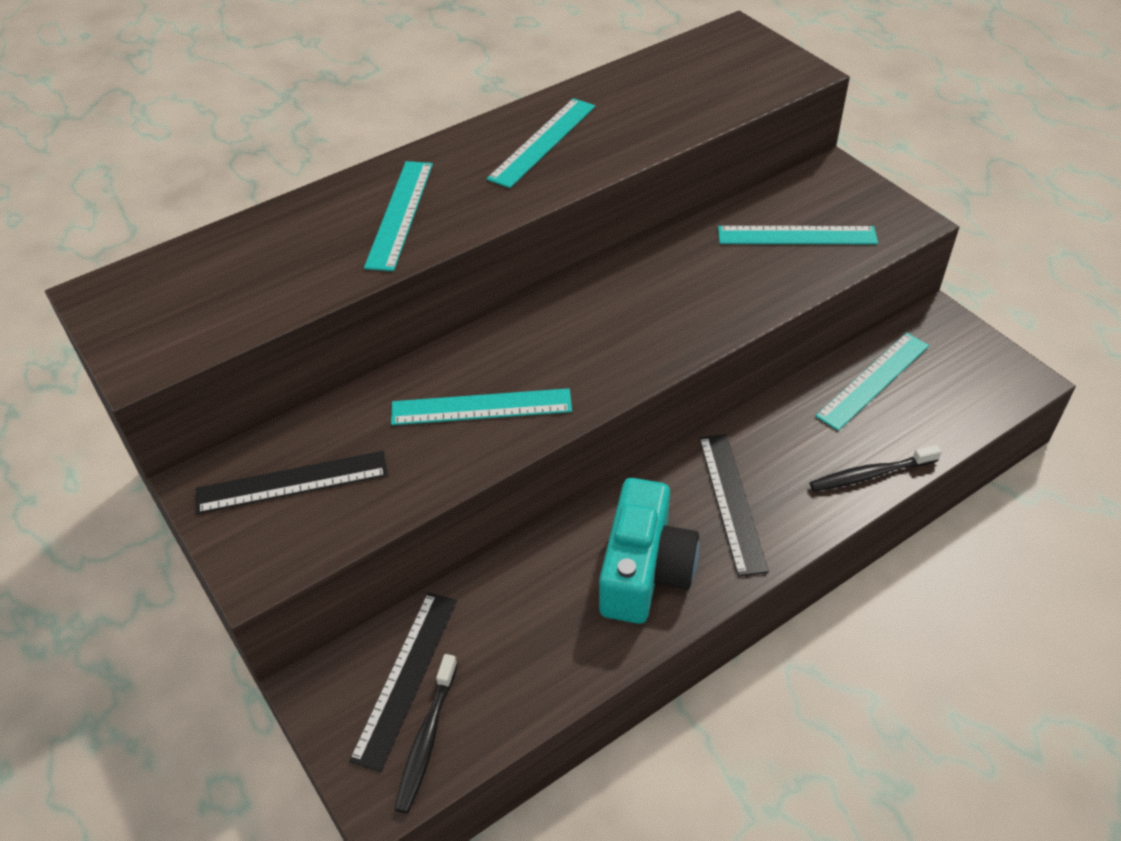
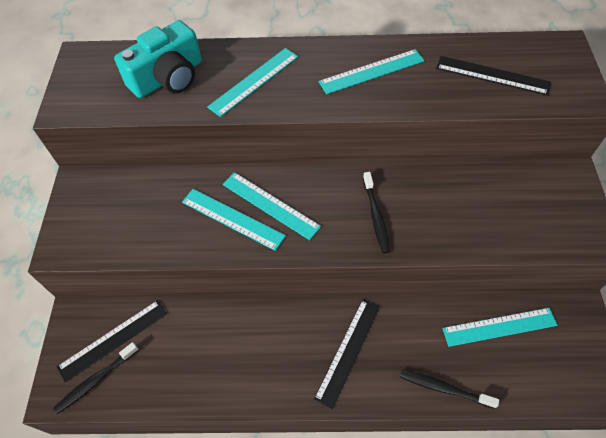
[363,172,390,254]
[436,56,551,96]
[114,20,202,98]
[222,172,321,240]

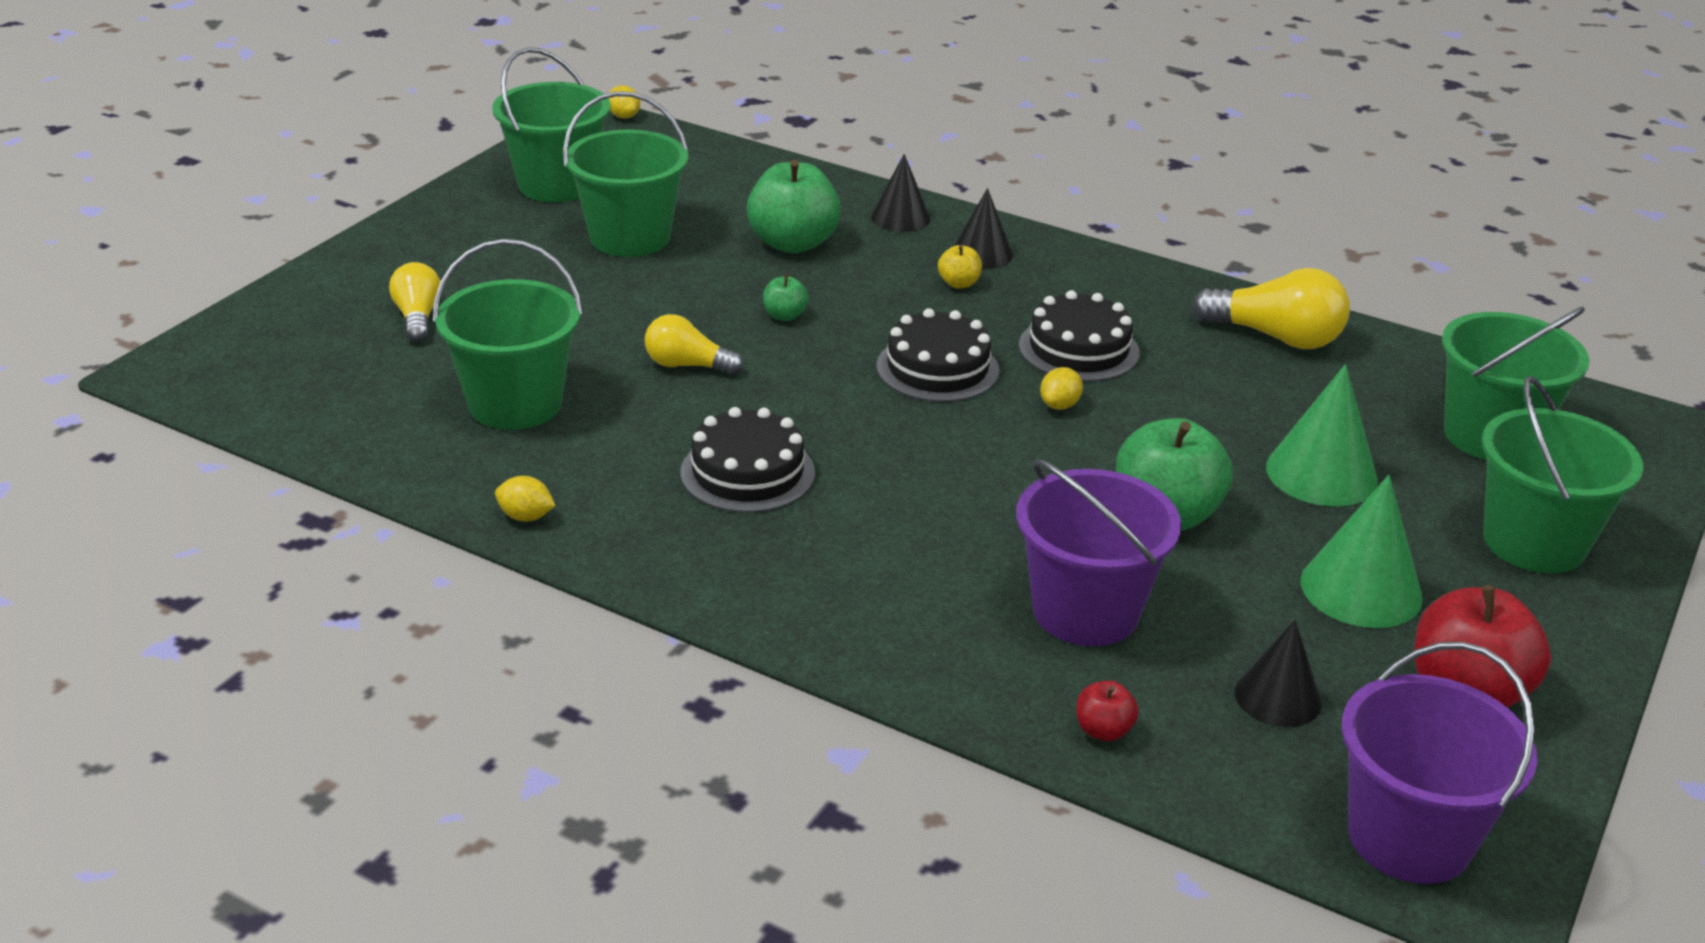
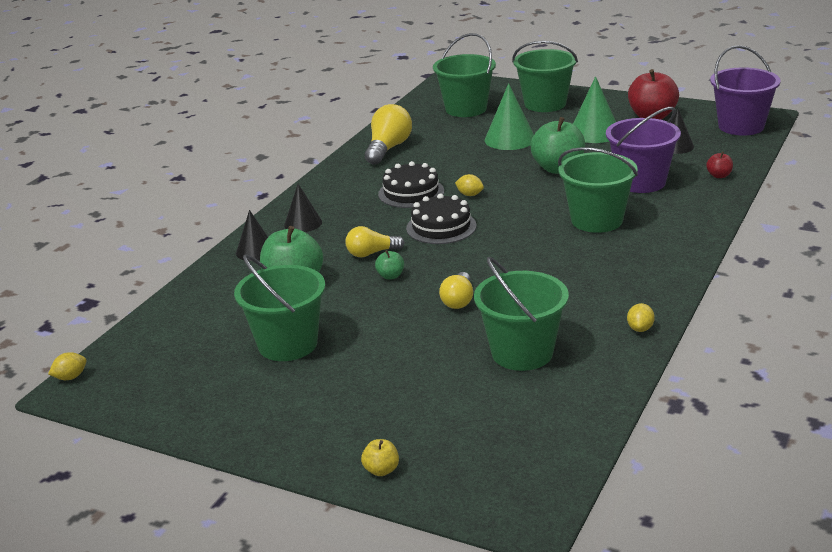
[680,407,815,513] (first image)
[345,226,405,257]
[558,147,638,233]
[361,439,399,476]

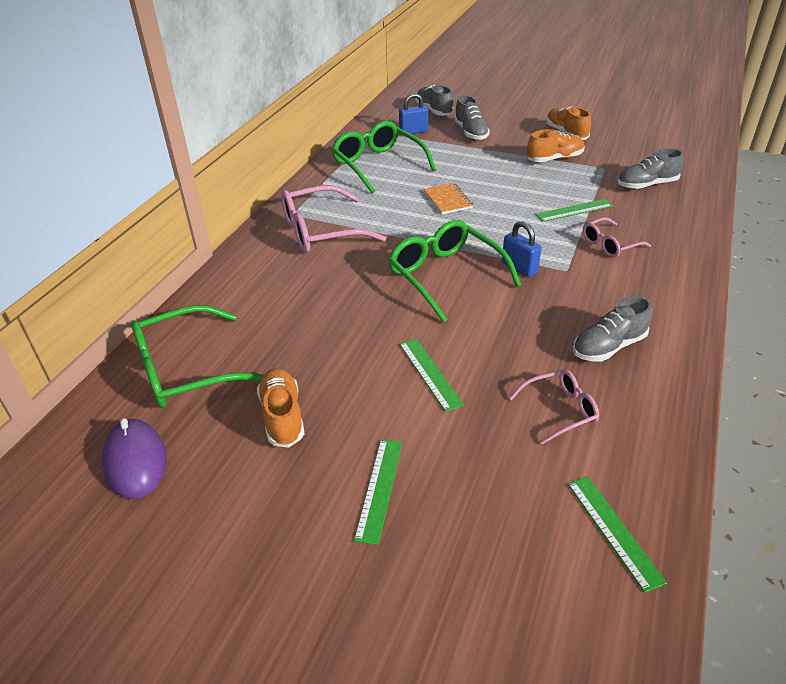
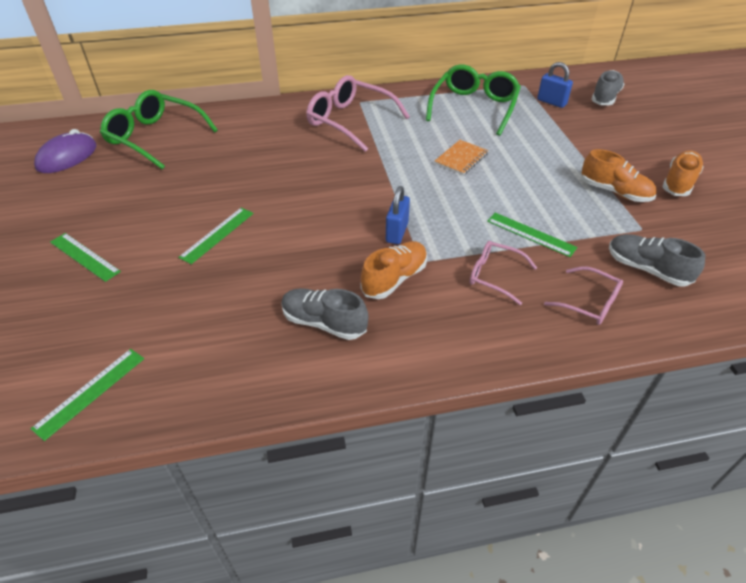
[388,220,521,323] (first image)
[454,95,490,140] (first image)
[360,241,427,299]
[544,266,623,325]
[50,233,121,282]

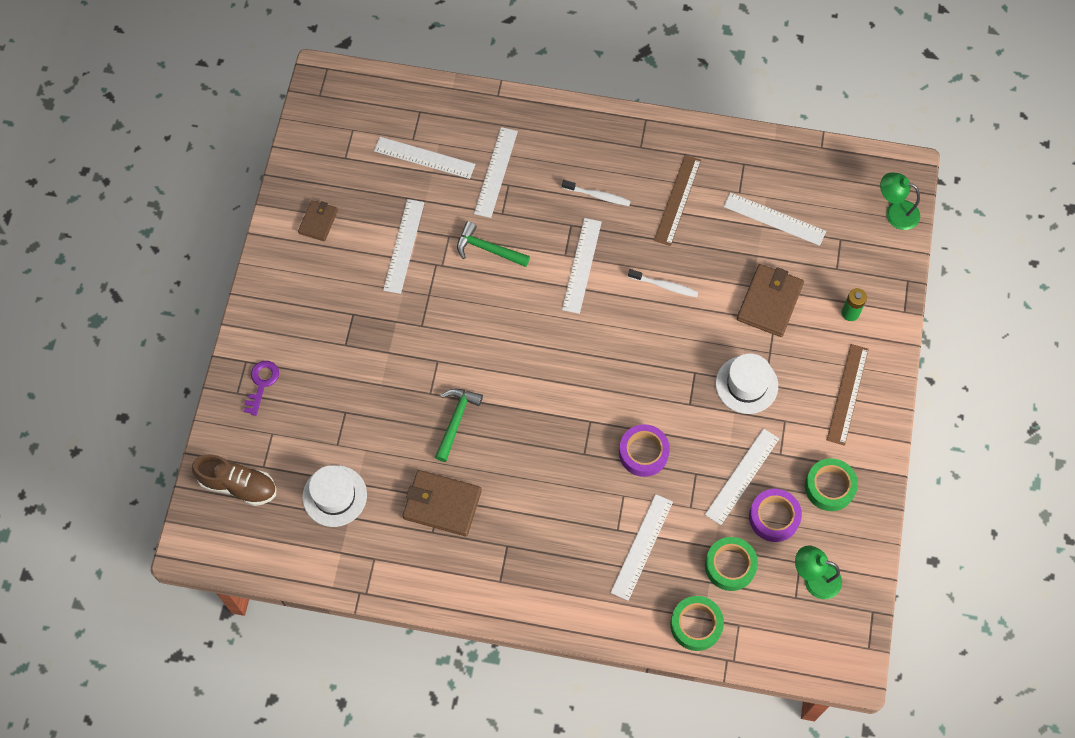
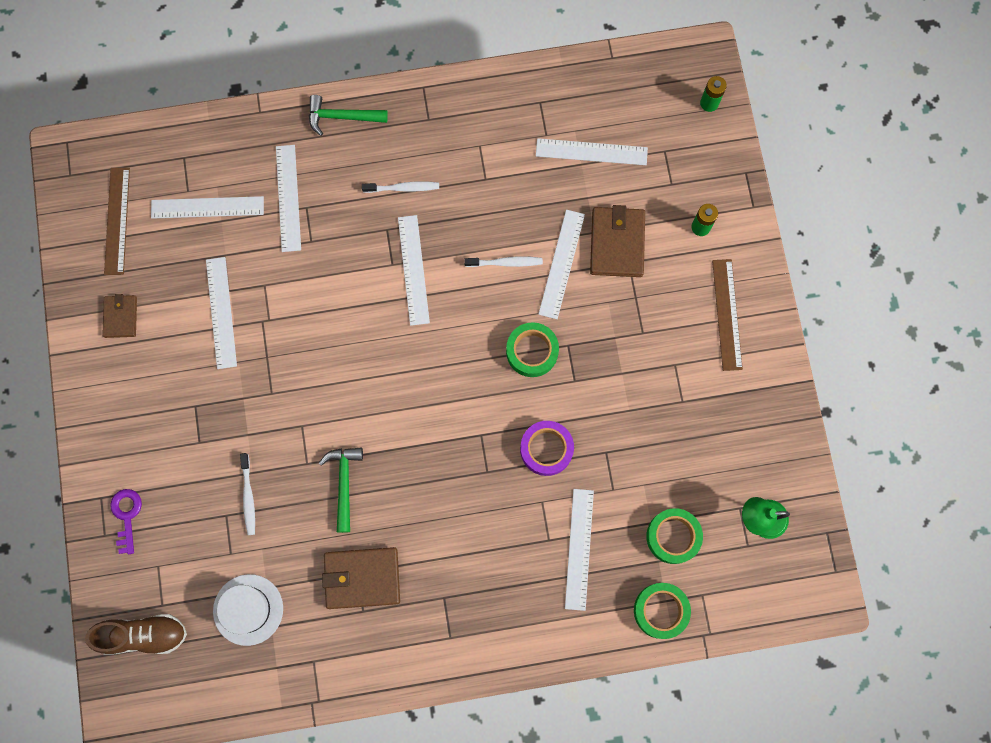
[716,353,778,414] (first image)
[749,489,802,542] (first image)
[240,453,255,535]
[309,95,388,136]
[104,168,130,275]
[538,210,585,319]
[506,322,559,377]
[700,76,727,112]

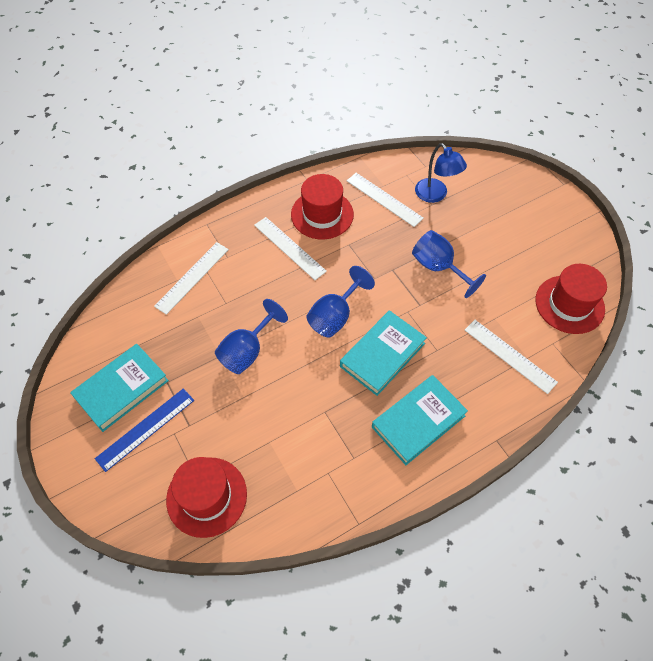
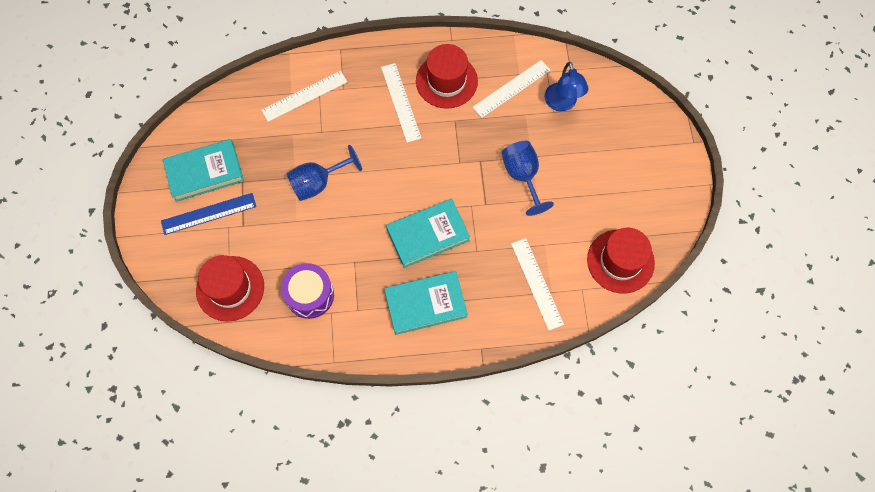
[307,266,375,338] (first image)
[281,263,334,319]
[472,60,551,118]

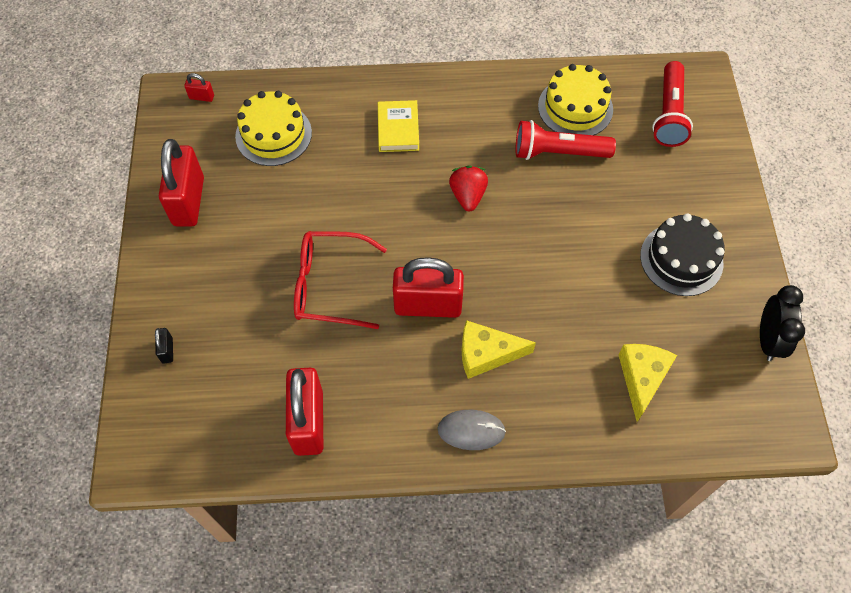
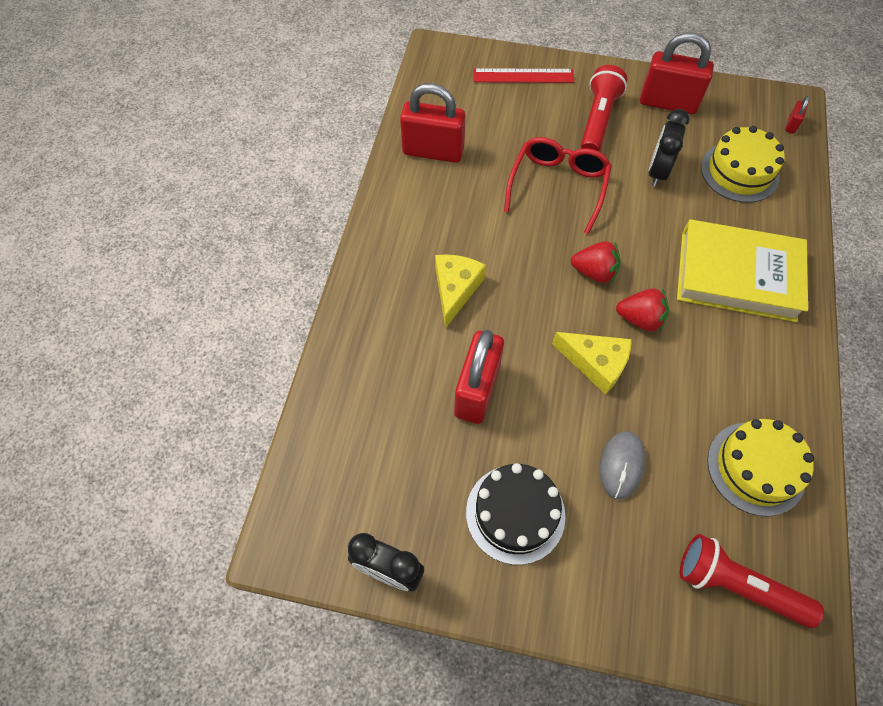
[571,241,621,283]
[649,109,690,187]
[454,330,504,424]
[599,431,646,499]
[581,65,627,151]
[552,332,632,395]
[473,68,574,83]
[677,219,808,322]

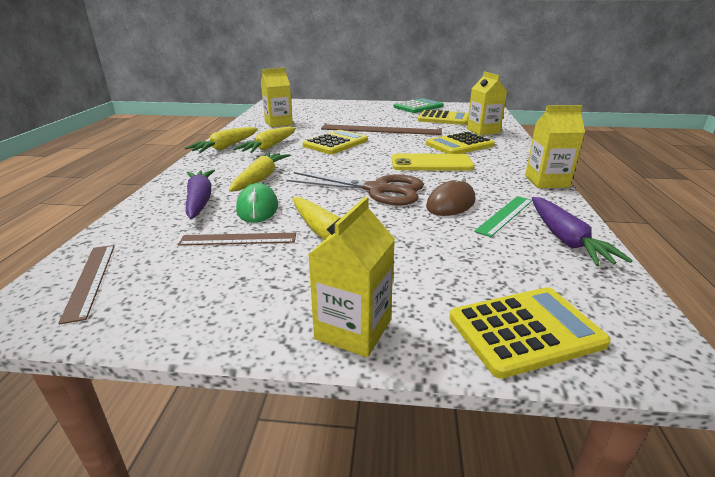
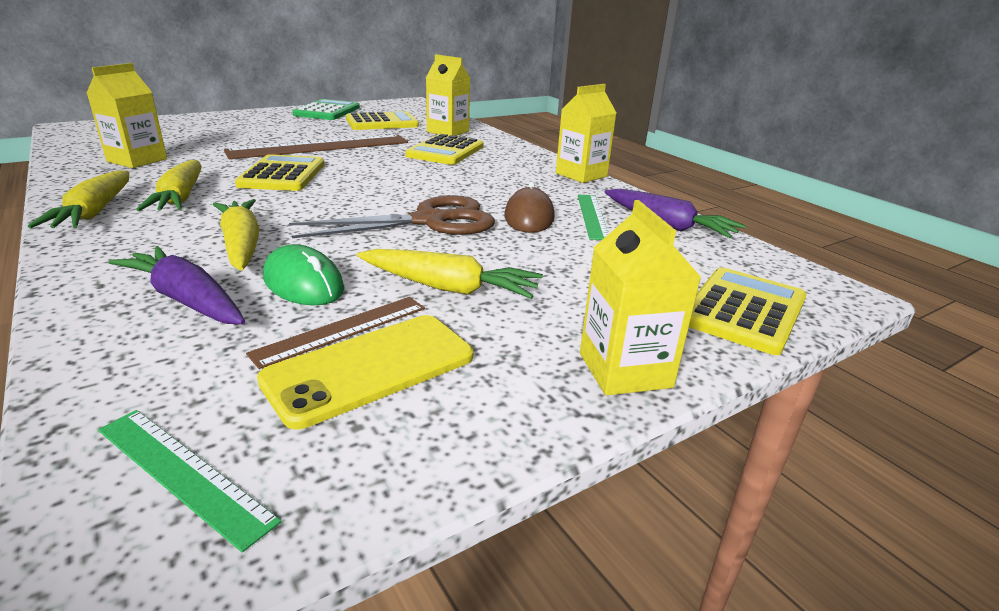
[257,315,473,429]
[98,410,282,552]

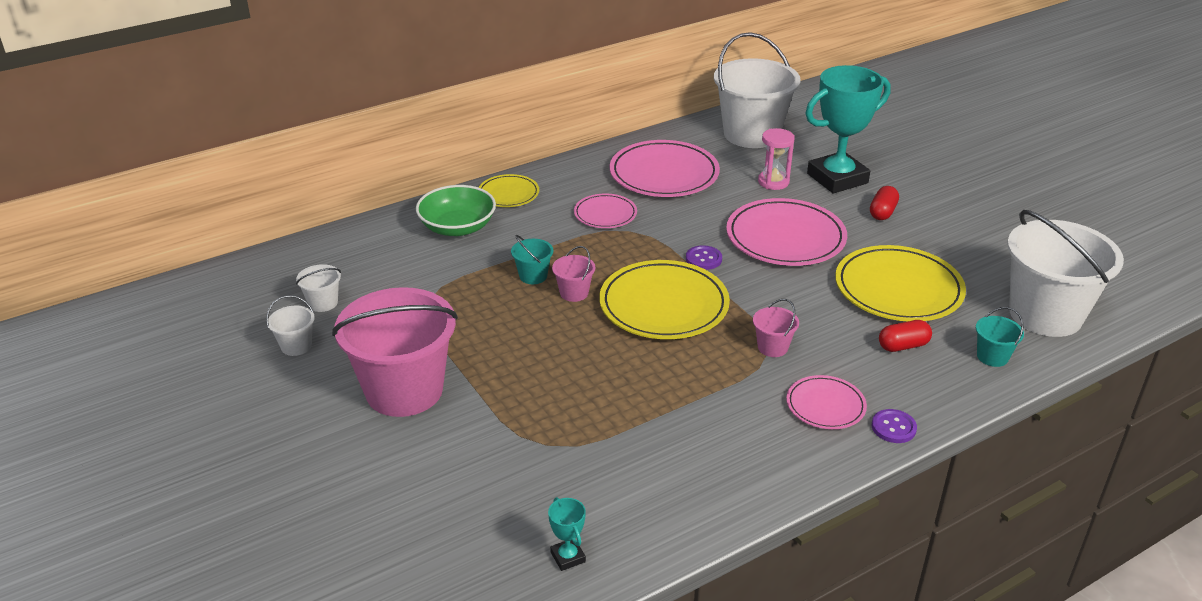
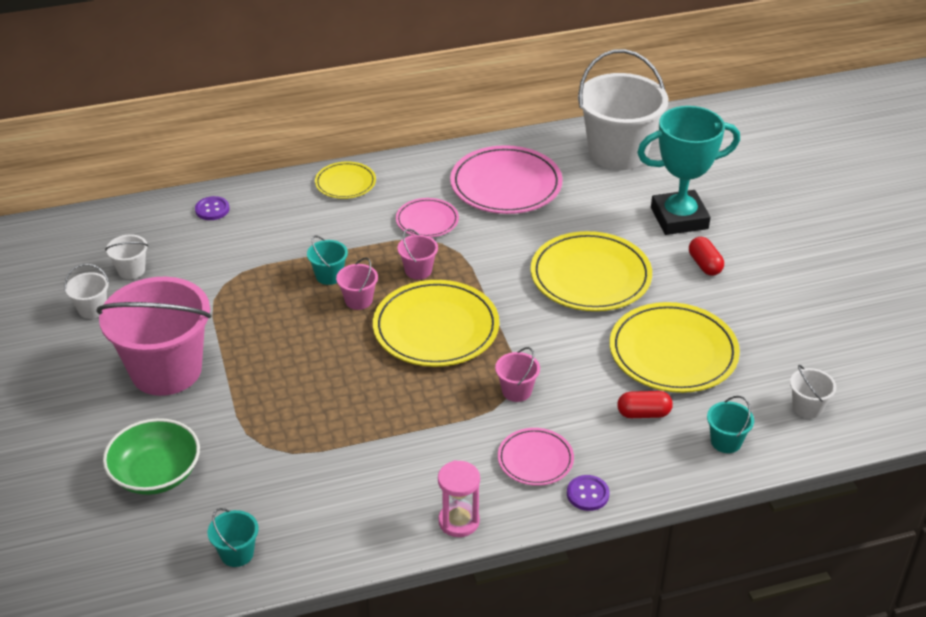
[398,229,438,280]
[103,418,200,495]
[195,196,229,220]
[438,460,480,537]
[208,508,259,567]
[531,231,652,311]
[689,237,724,276]
[790,365,836,419]

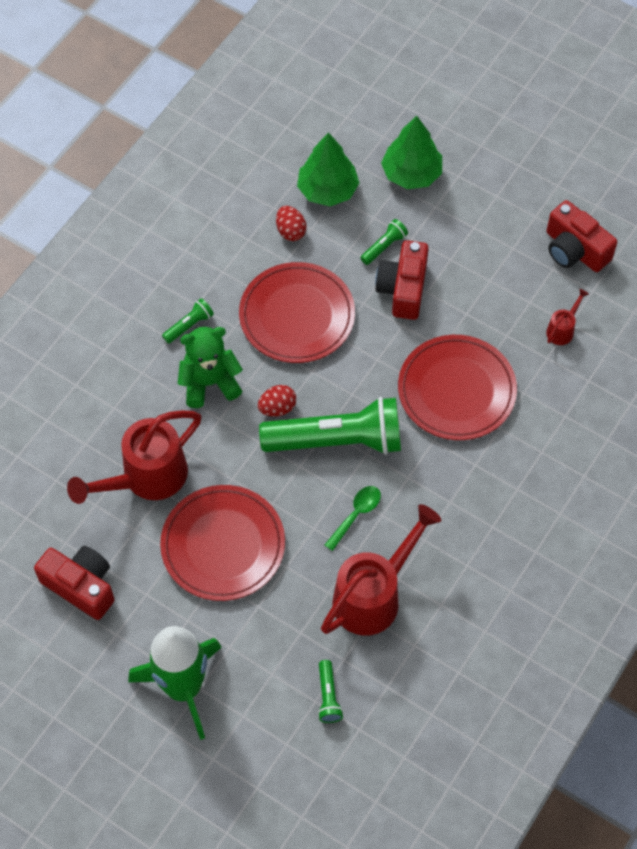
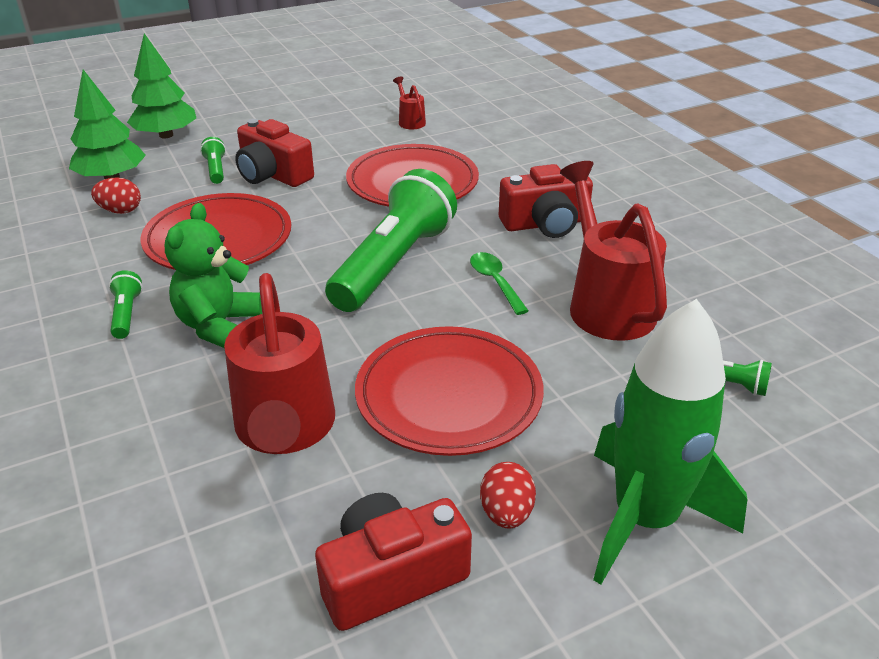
[480,462,536,529]
[499,164,593,238]

